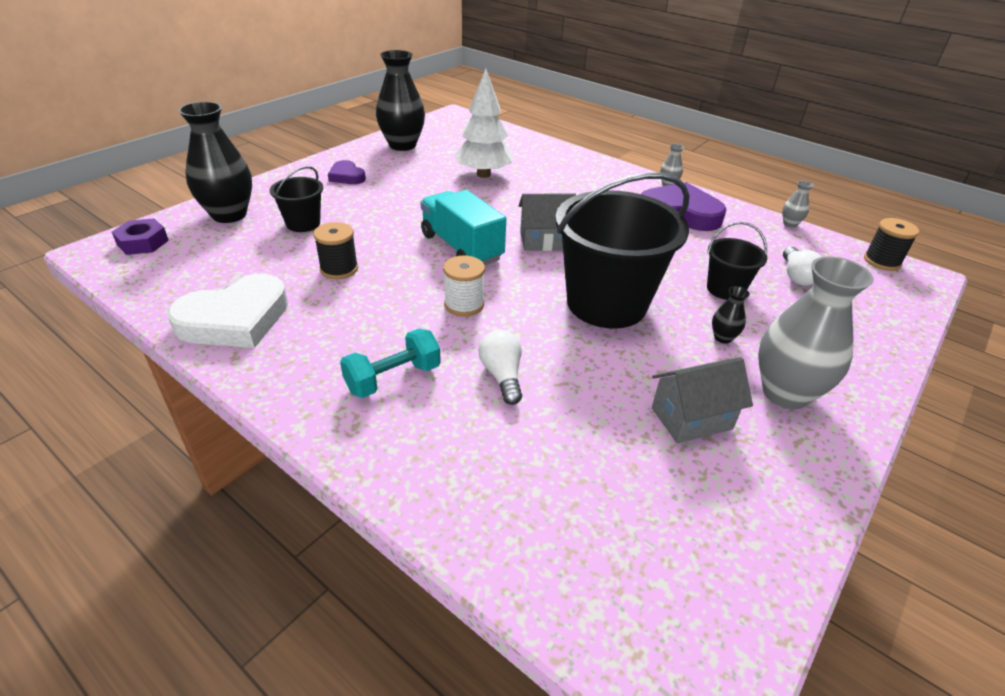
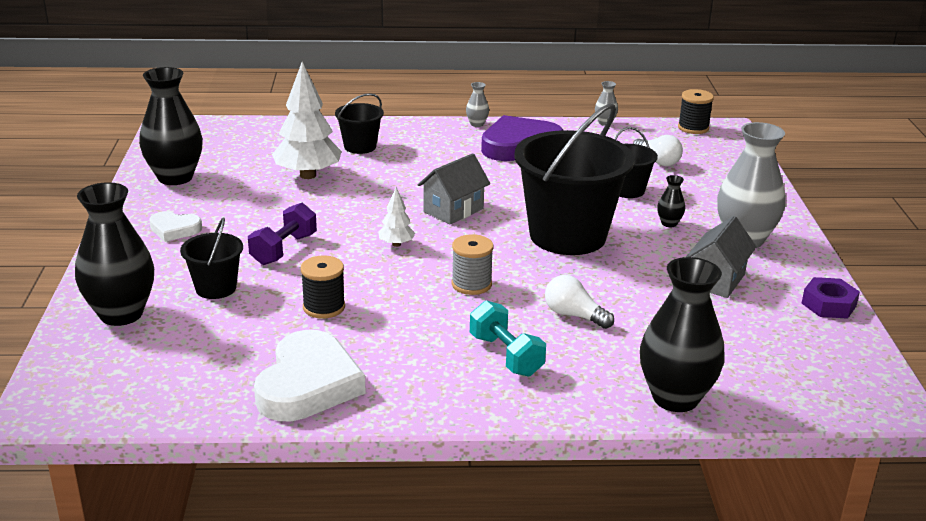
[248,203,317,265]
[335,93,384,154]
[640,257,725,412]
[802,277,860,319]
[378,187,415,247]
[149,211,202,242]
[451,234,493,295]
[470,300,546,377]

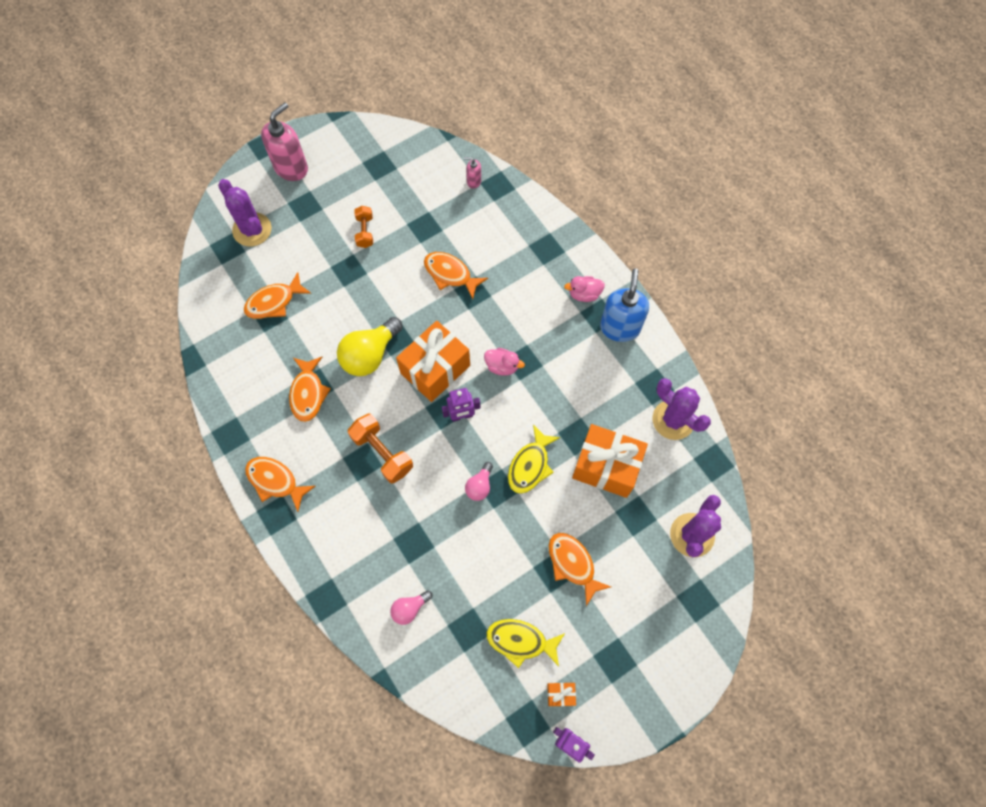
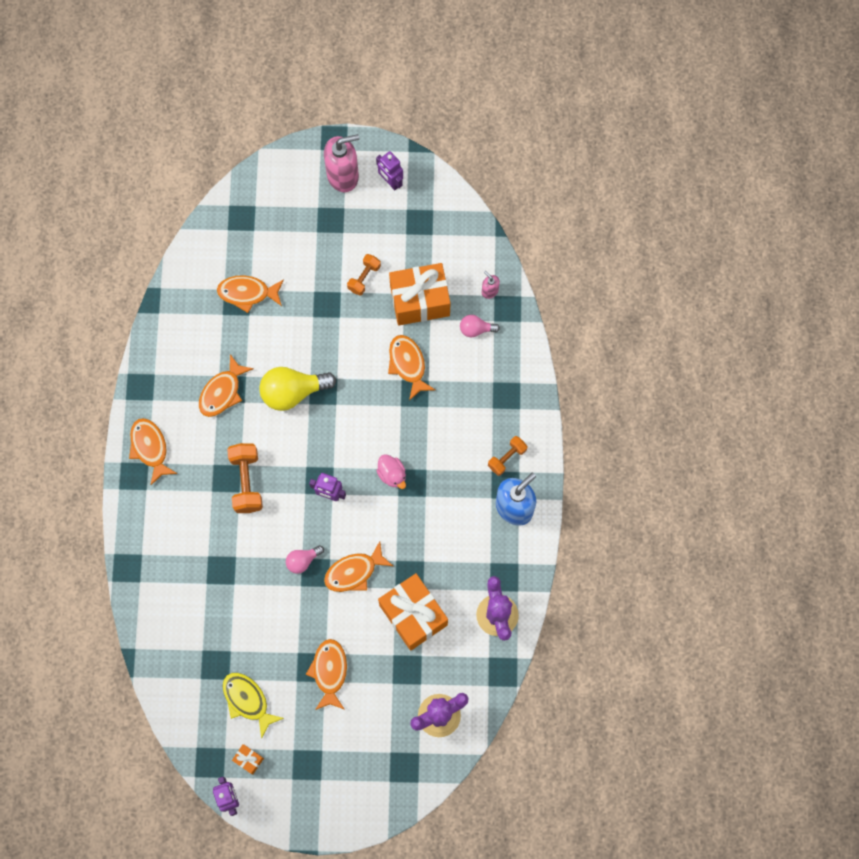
[218,179,272,246] (first image)
[376,151,403,190]
[460,315,500,337]
[389,263,451,326]
[488,436,528,476]
[324,541,393,592]

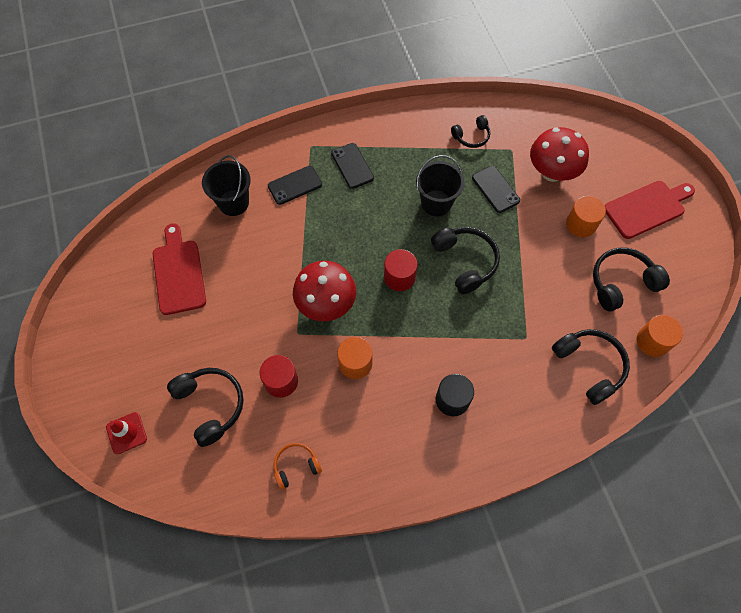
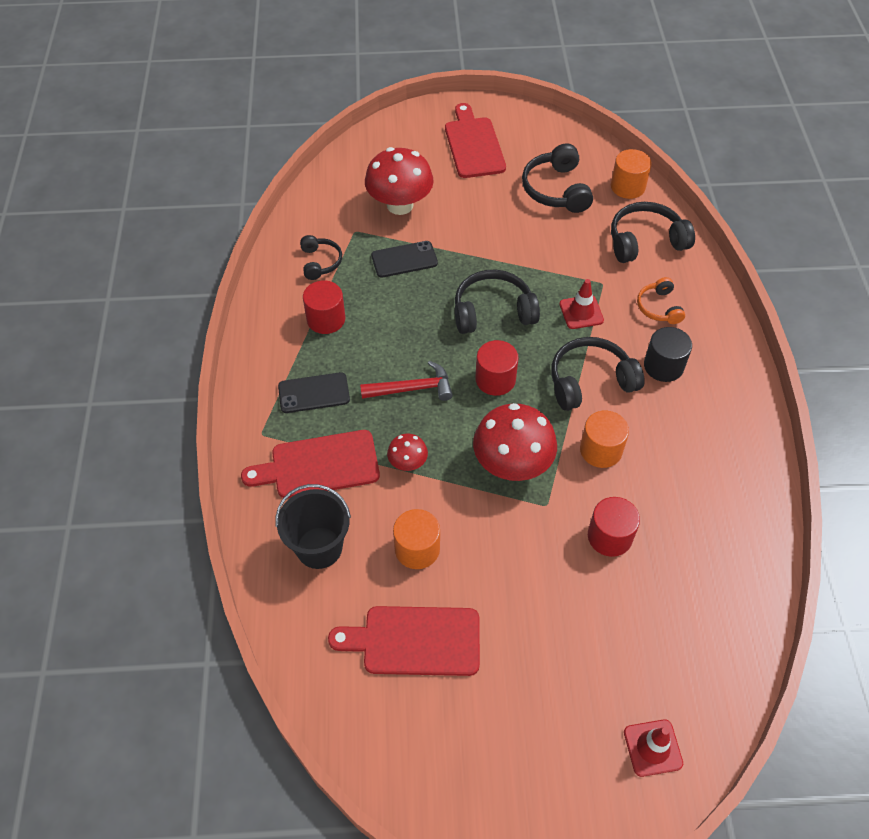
[416,155,465,216] (first image)
[303,281,345,334]
[360,361,453,401]
[387,434,428,471]
[560,279,604,329]
[551,337,645,411]
[637,277,685,324]
[393,509,440,569]
[241,430,380,498]

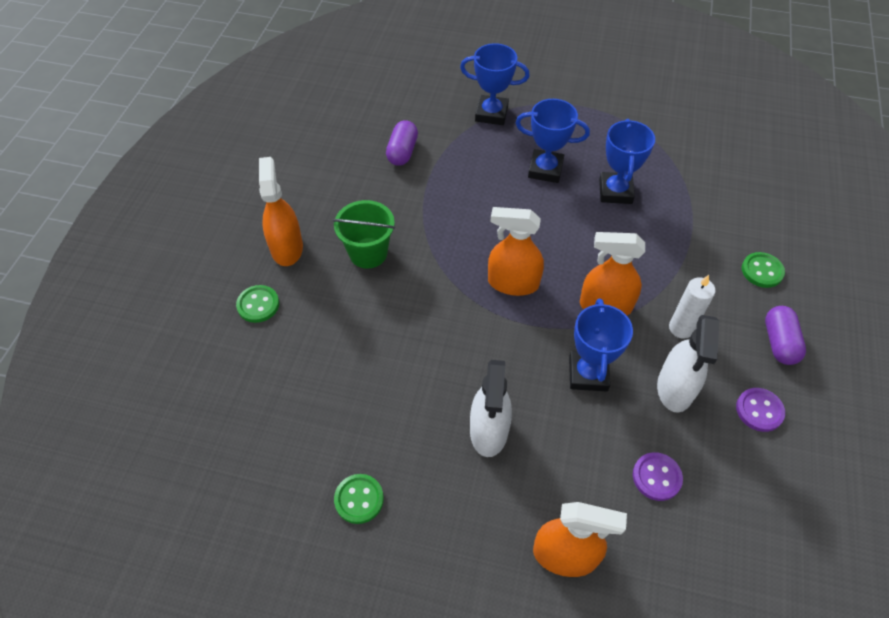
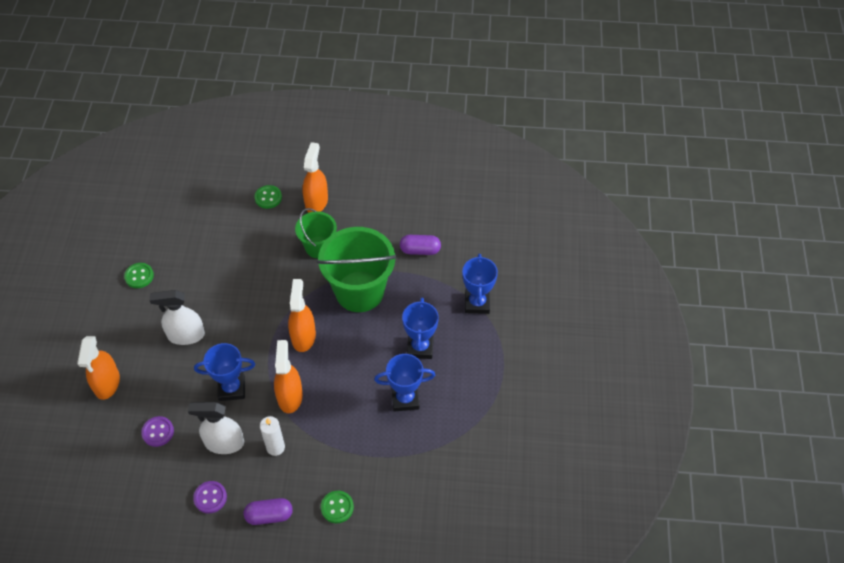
[317,227,397,312]
[302,142,328,213]

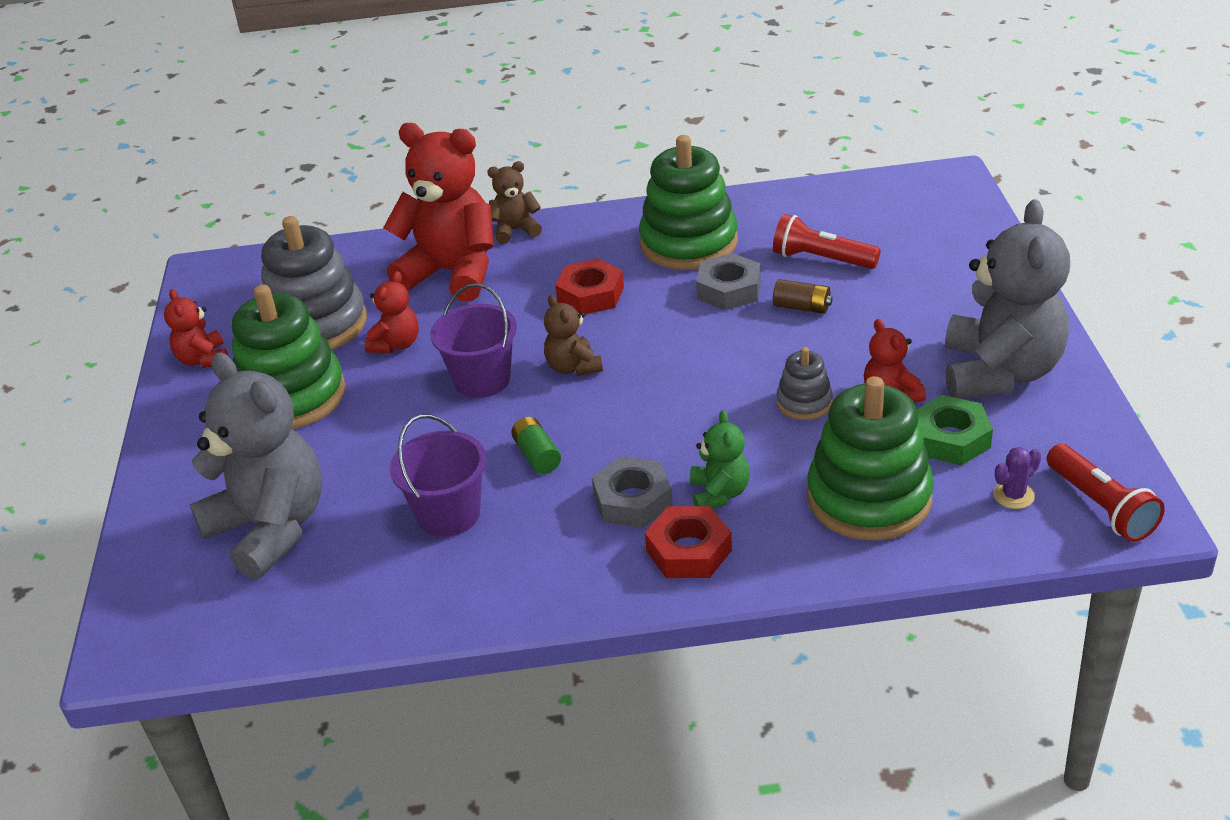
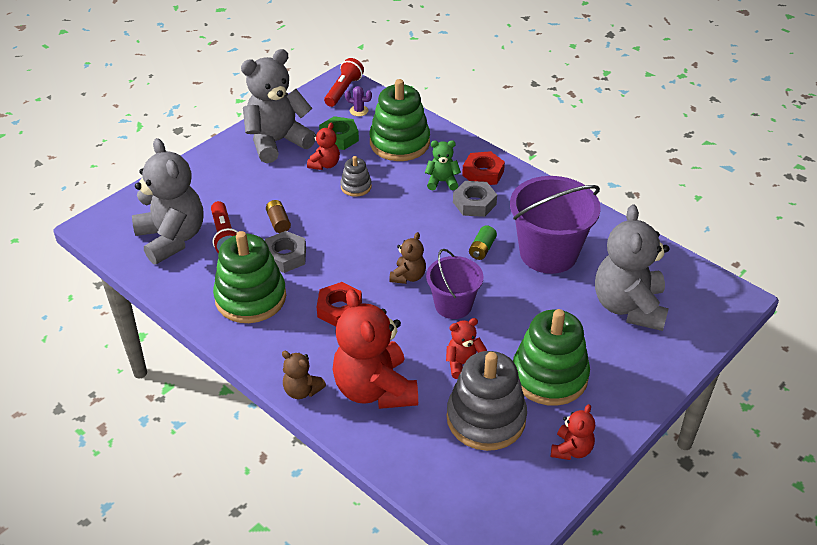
[132,138,203,264]
[425,140,461,190]
[510,176,601,274]

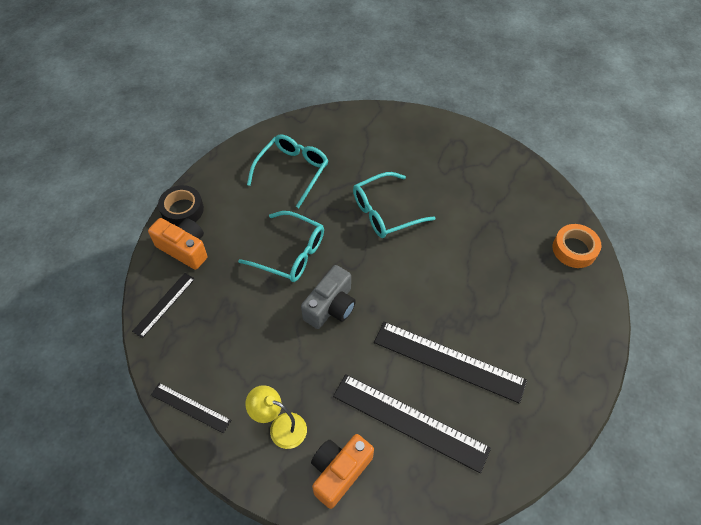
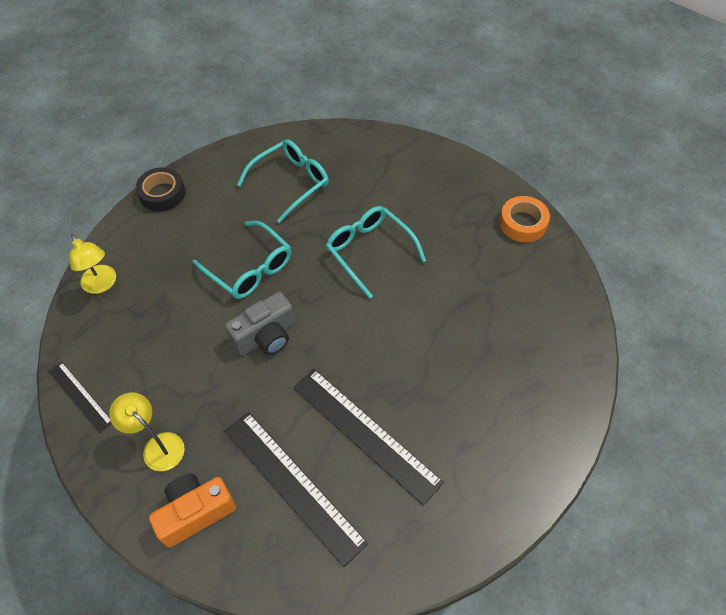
[148,218,207,270] (first image)
[499,196,550,242]
[69,234,116,294]
[326,206,426,299]

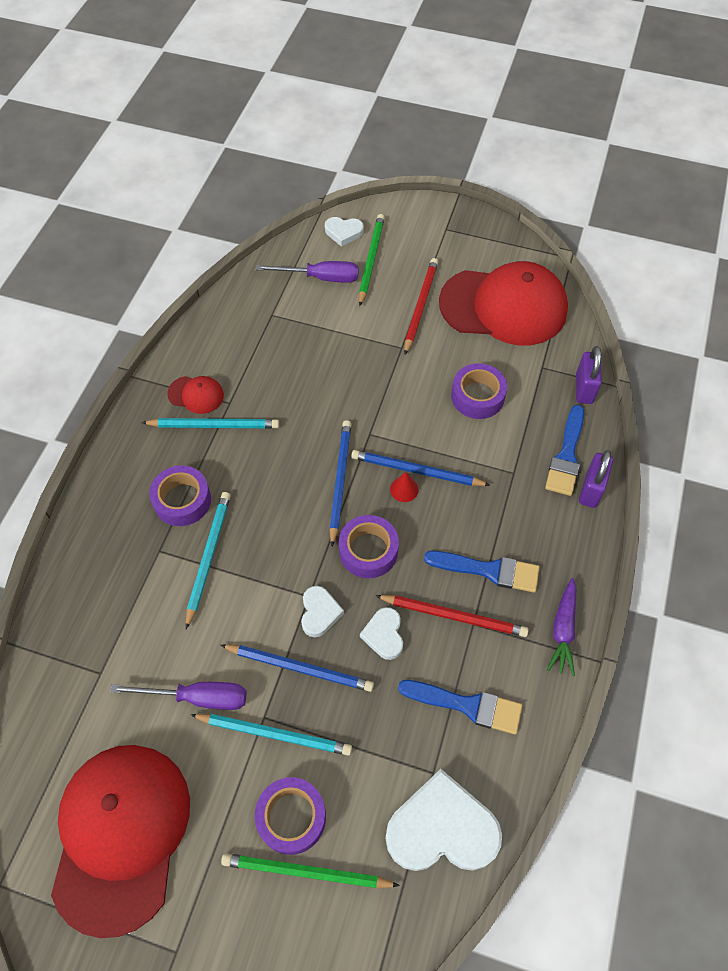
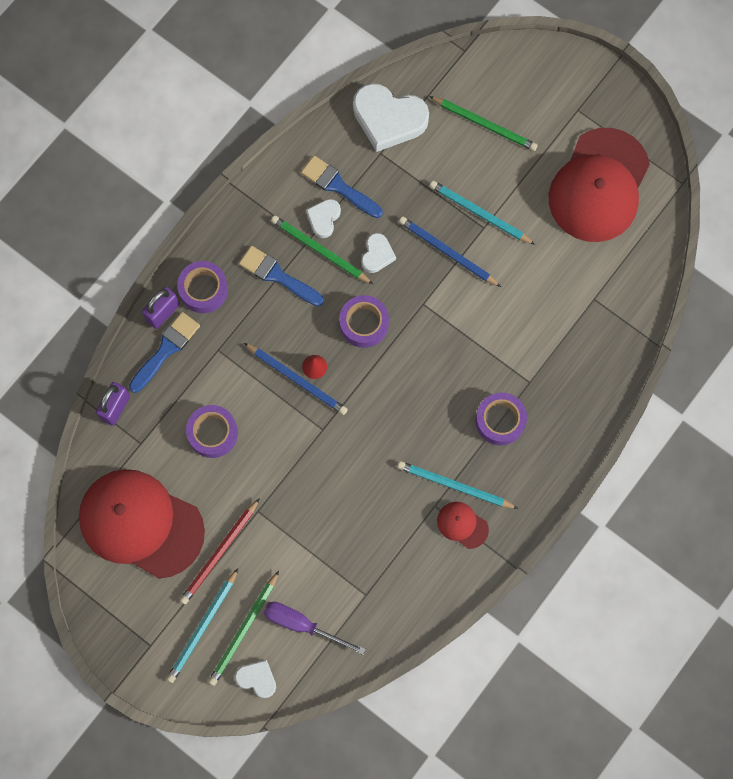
[110,682,247,710] (first image)
[329,420,351,546] (first image)
[547,578,576,676] (first image)
[166,568,238,683]
[177,261,228,313]
[306,199,341,238]
[271,215,373,284]

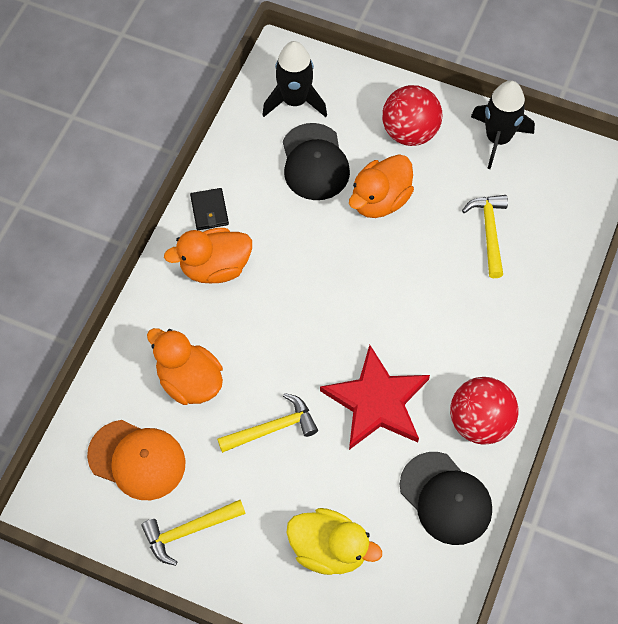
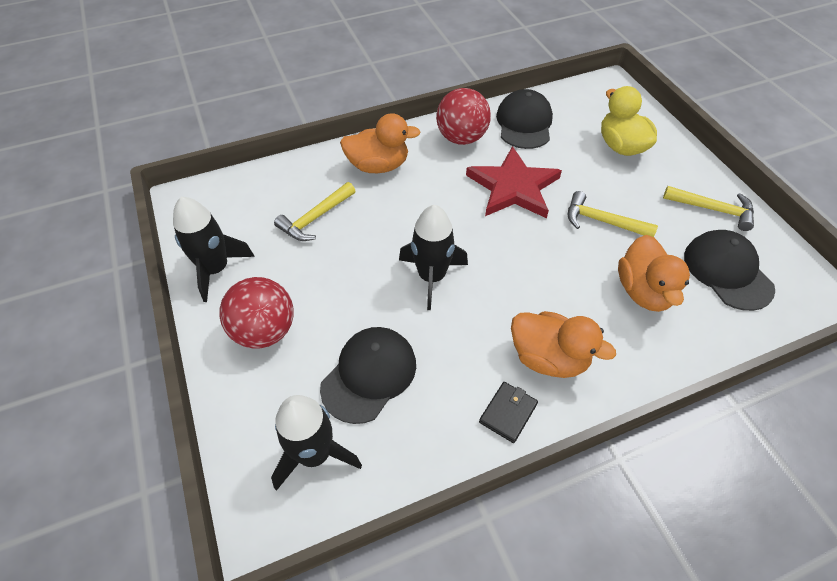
[399,205,468,310]
[340,113,420,173]
[684,230,775,311]

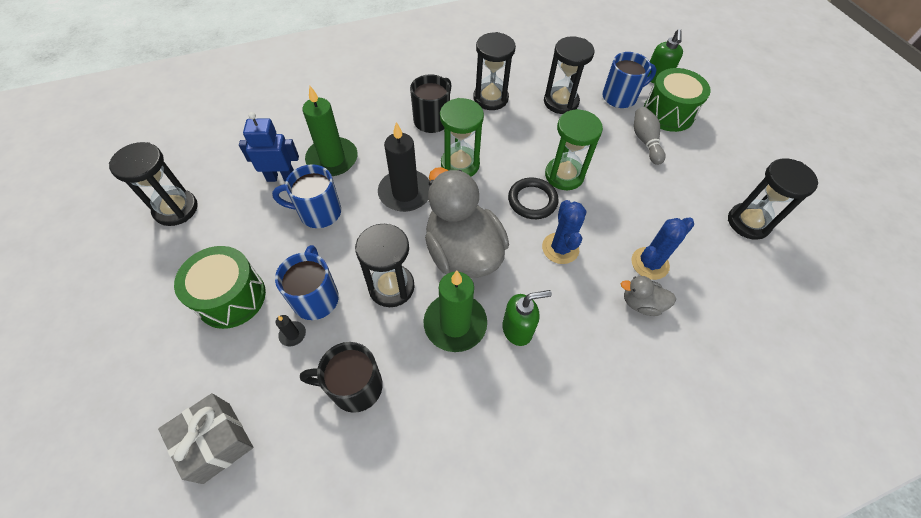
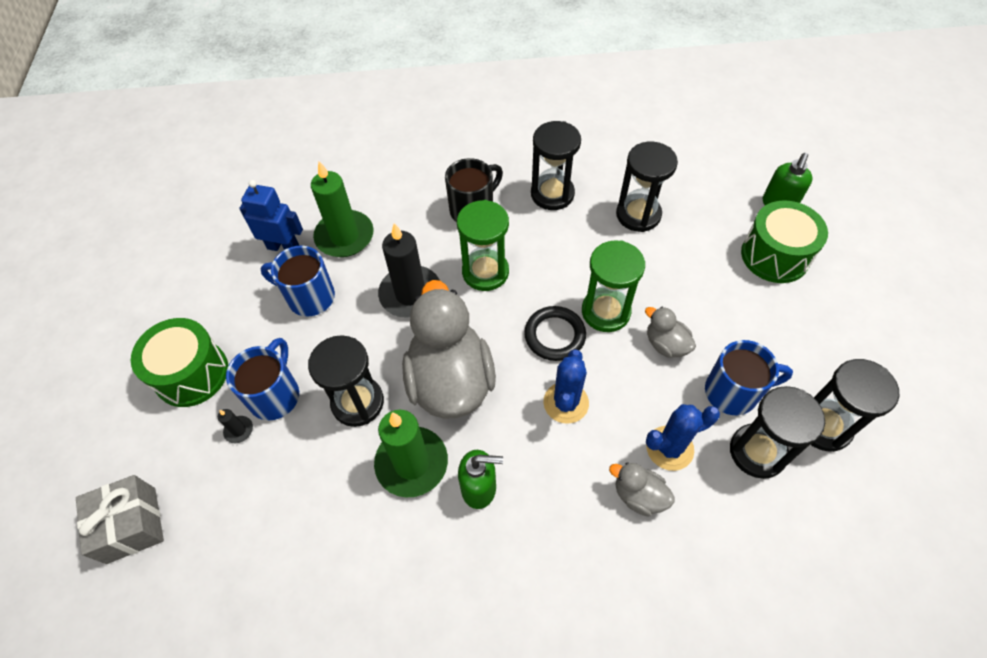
[300,342,383,413] (first image)
[634,107,666,165] (first image)
[645,307,696,358]
[730,386,825,479]
[705,340,793,415]

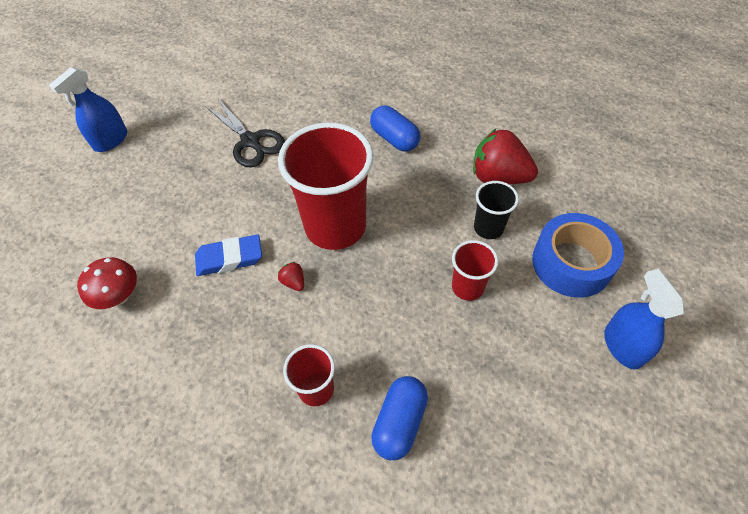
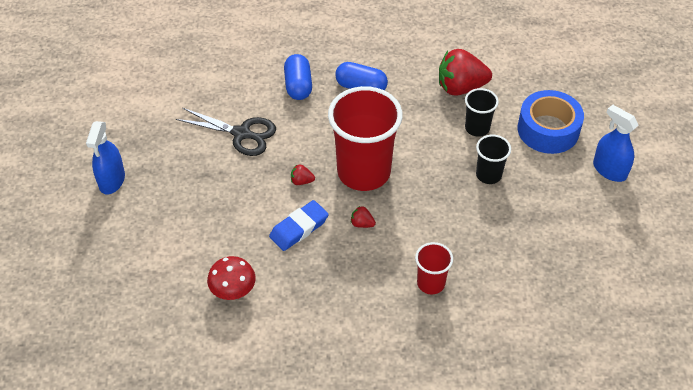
[291,164,315,185]
[284,54,312,100]
[476,135,511,184]

